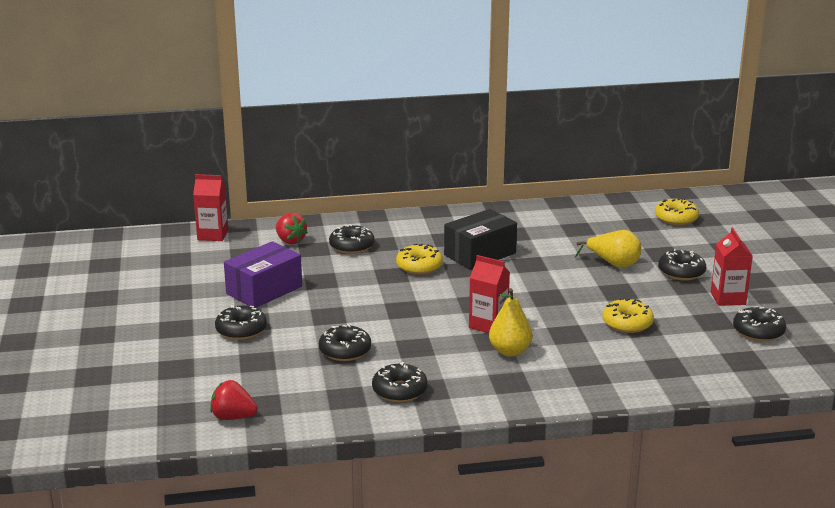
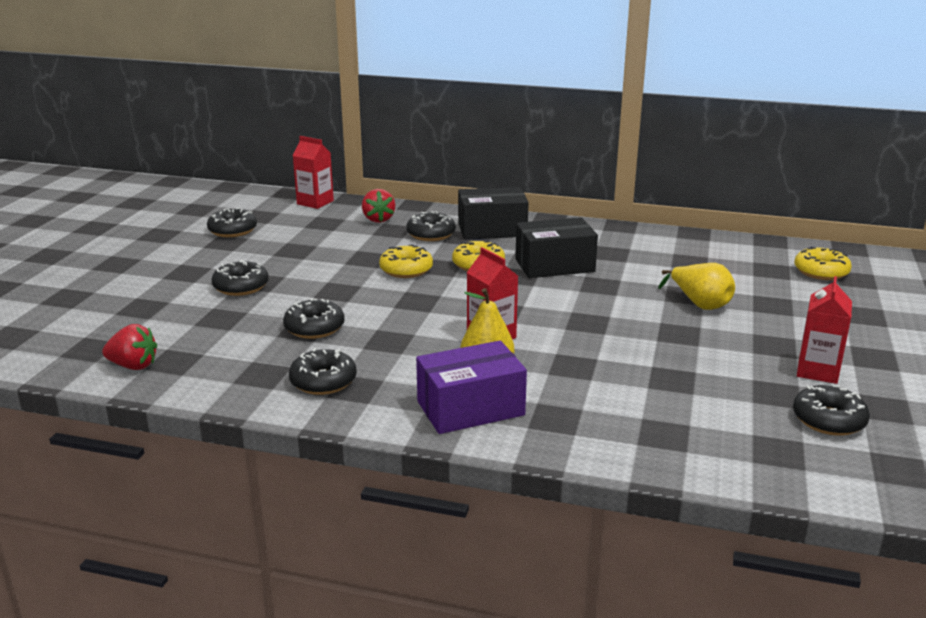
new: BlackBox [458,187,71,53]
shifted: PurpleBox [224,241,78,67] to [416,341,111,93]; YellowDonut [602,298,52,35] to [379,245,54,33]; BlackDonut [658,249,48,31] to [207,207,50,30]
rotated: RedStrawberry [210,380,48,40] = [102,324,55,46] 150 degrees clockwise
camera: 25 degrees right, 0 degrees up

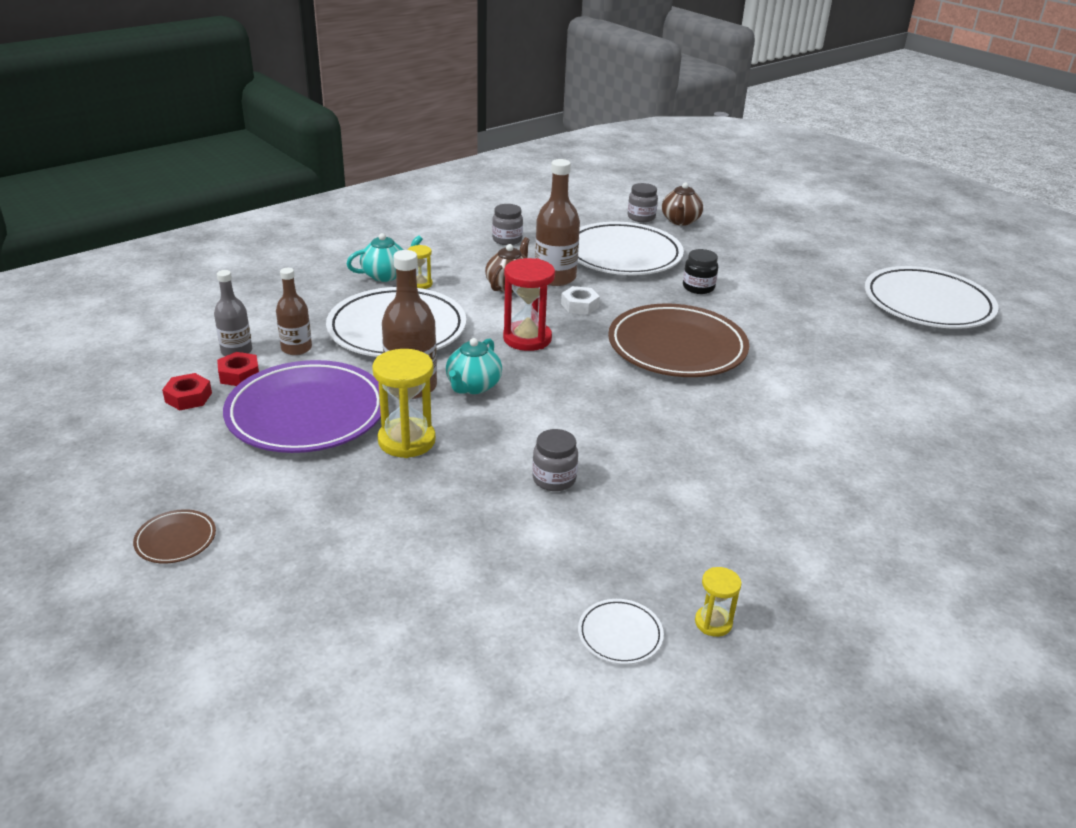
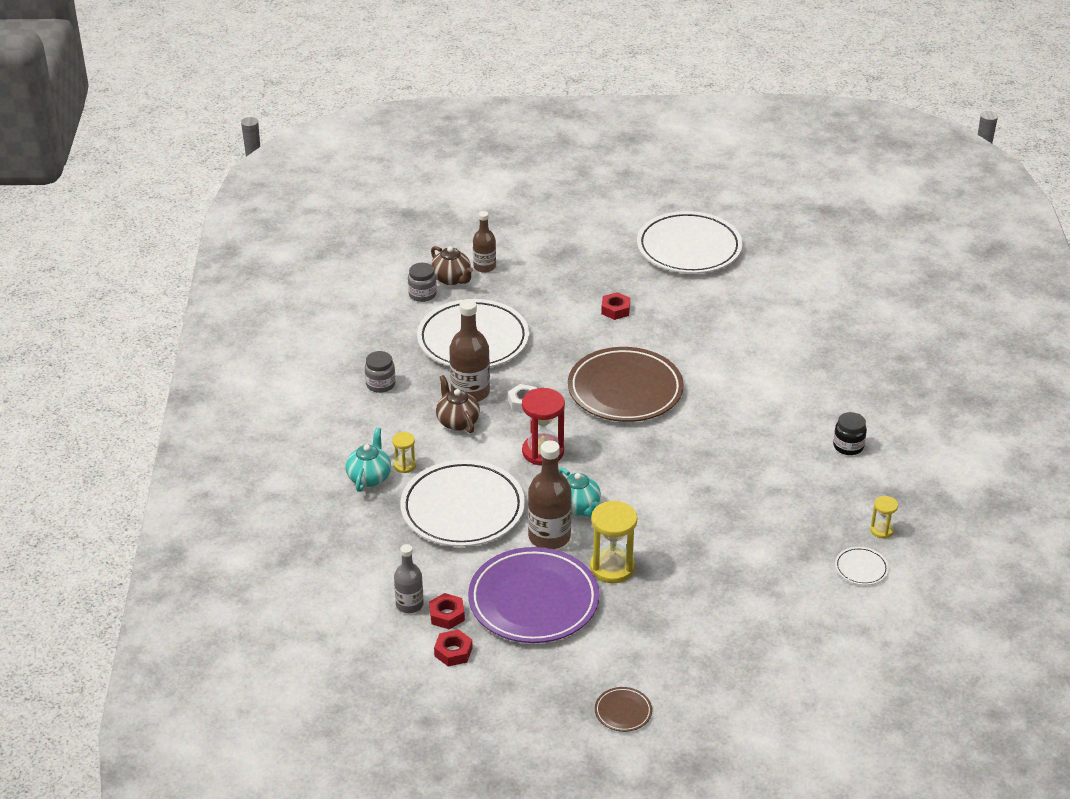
gone: GreyJar [532,429,46,62]
new: RedNut [601,292,29,28]
shifted: BrownBottle [276,268,36,87] to [473,211,23,62]; BlackJar [683,249,35,45] to [833,412,34,43]
camera: 50 degrees left, 5 degrees up

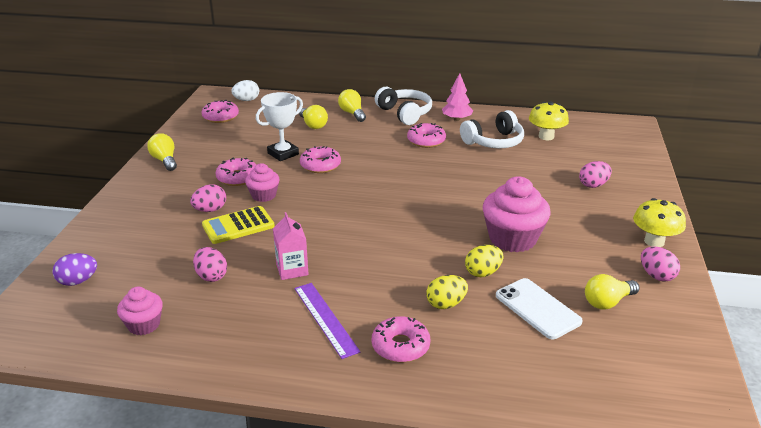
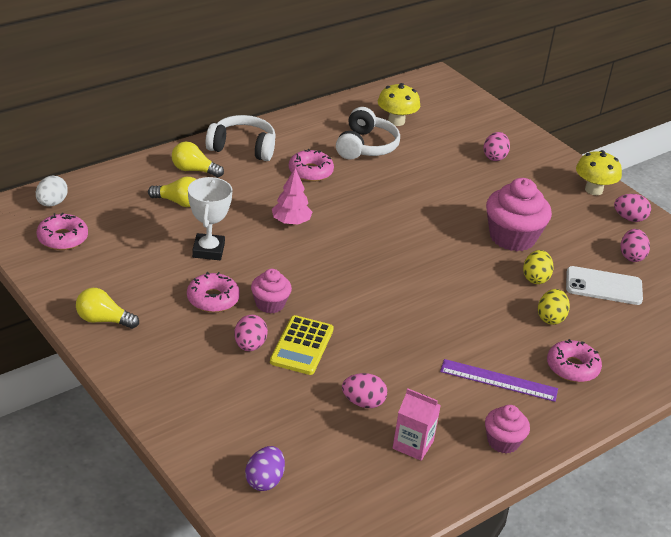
gone: PinkDonut [300,146,41,27]
shifted: PinkCupcake [117,287,46,48] to [485,405,45,49]; PinkCarton [273,212,36,68] to [393,388,48,73]; PinkTree [442,73,31,48] to [272,168,40,57]
swapped: YellowLightBulb [585,274,55,36] to PinkEgg [621,229,29,33]
camera: 50 degrees left, 5 degrees up

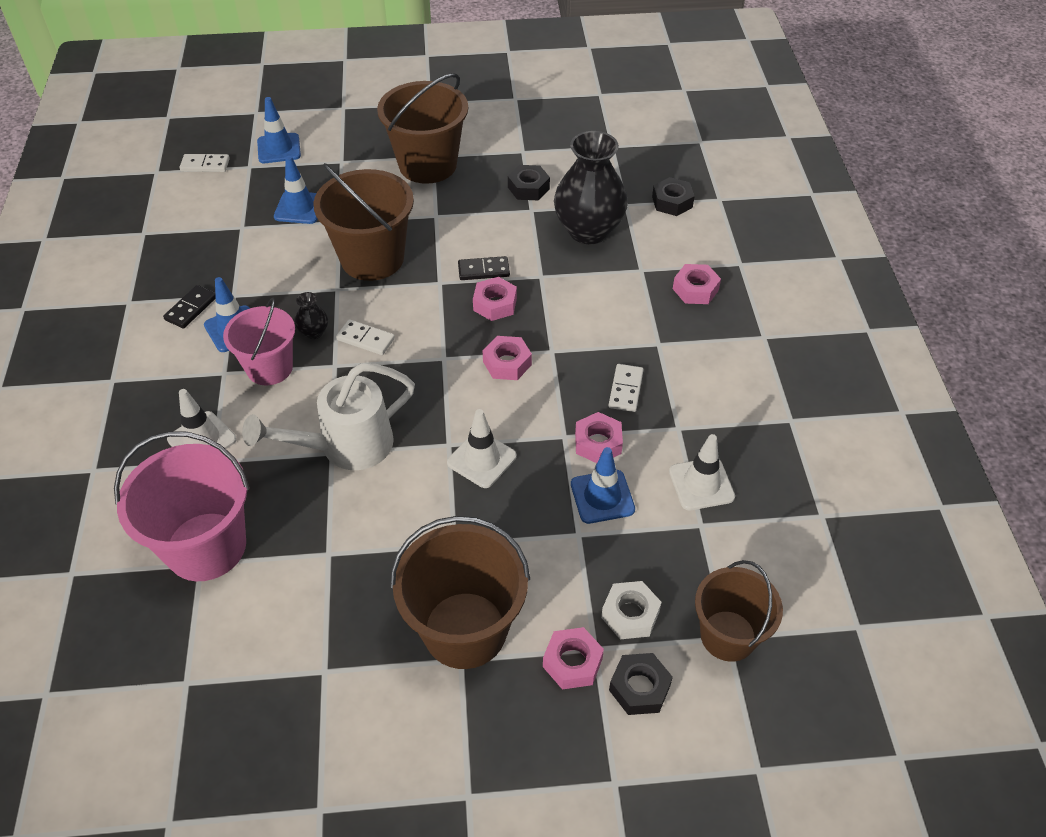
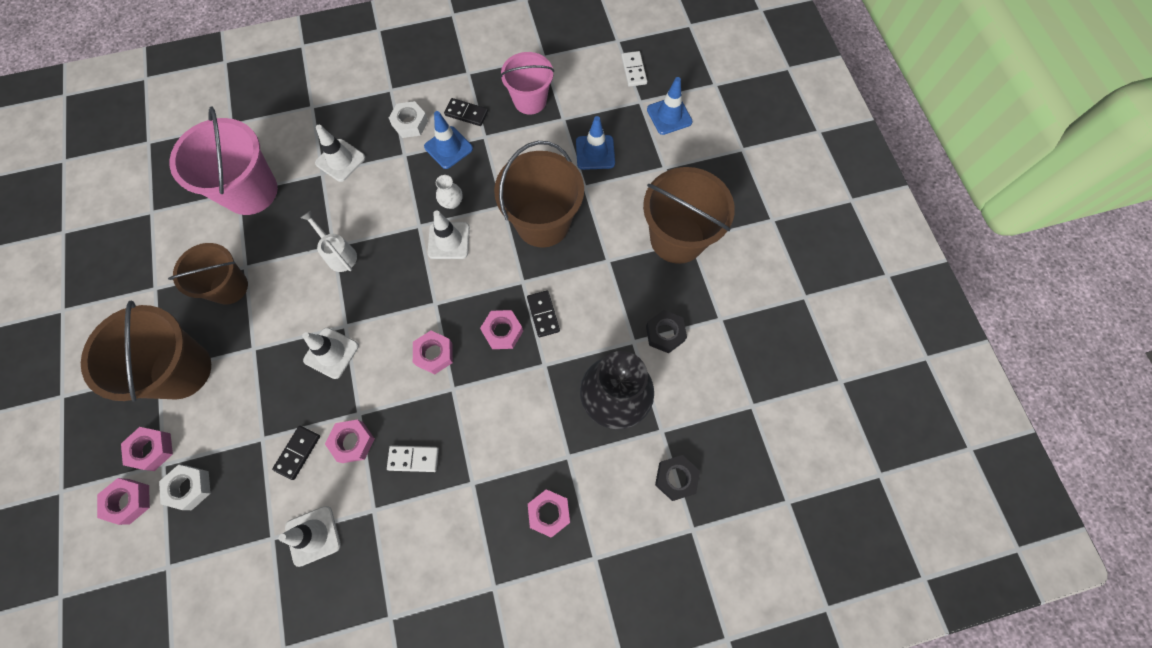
new: WhiteNut [389,101,39,37]
shifted: PinkBucket [223,298,72,87] to [500,52,54,63]; BrownBucket [695,560,88,102] to [168,243,80,62]
swapped: WhiteDomino [336,319,59,36] to WhiteTrafficCone [428,210,42,49]; BlueTrafficCone [571,447,64,77] to BlackDomino [272,426,48,54]
repainted: BlackVase [295,292,33,47] to WhiteVase [436,175,27,34]; BlackNut [609,653,64,62] to PinkNut [97,478,53,47]
scaled: WhiteWateringCan [242,363,173,107] = [300,211,57,61] x0.56
camera: 80 degrees right, 20 degrees up

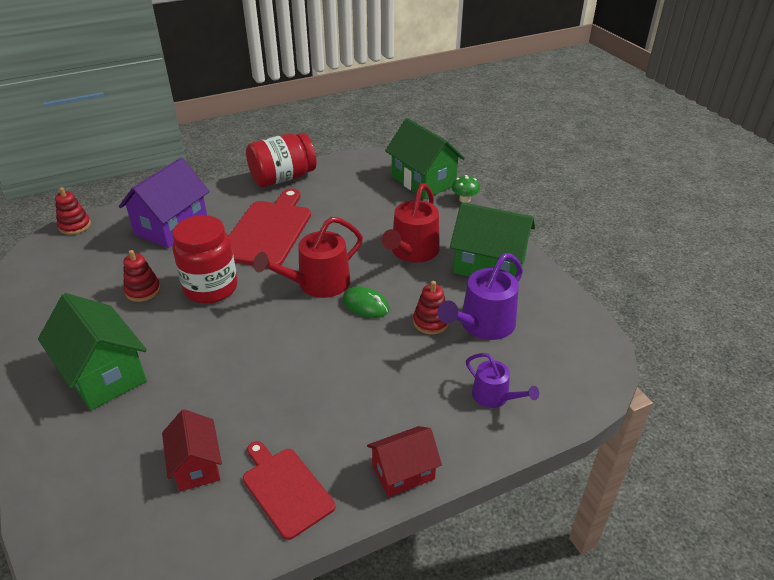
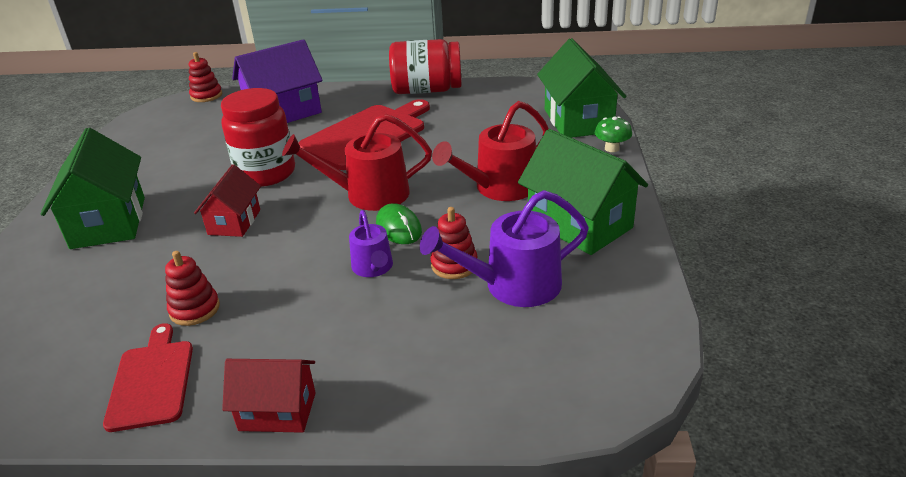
shifted: RedStackingToy [123,250,38,52] to [165,251,55,75]; RedHouse [162,409,60,83] to [194,164,67,73]; PurpleWateringCan [466,353,73,55] to [349,210,44,67]
camera: 30 degrees right, 5 degrees down

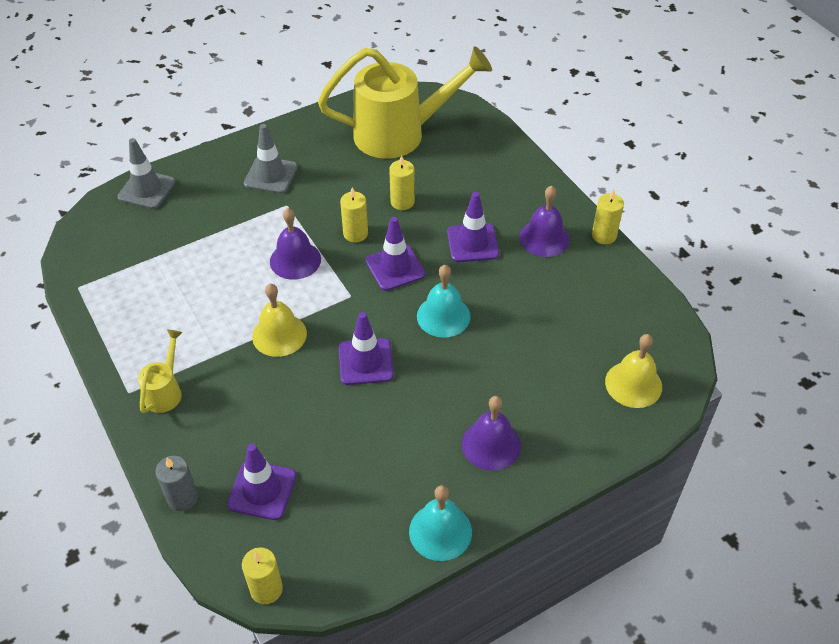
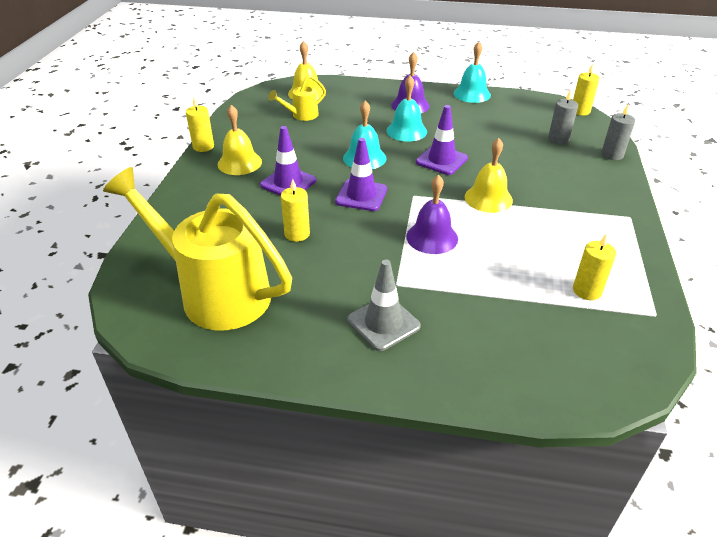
gone: GreyTrafficCone [118,138,58,71]
new: TurquoiseBell [386,76,41,66]
shifted: YellowWateringCan [138,329,45,85] to [268,75,58,46]; YellowCandle [340,187,28,56] to [573,233,43,67]
swapped: PurpleTrafficCone [227,444,69,76] to GreyCandle [548,90,30,54]
repainted: PurpleBell [519,186,51,71] to YellowBell [218,105,44,70]
camera: 140 degrees left, 10 degrees down

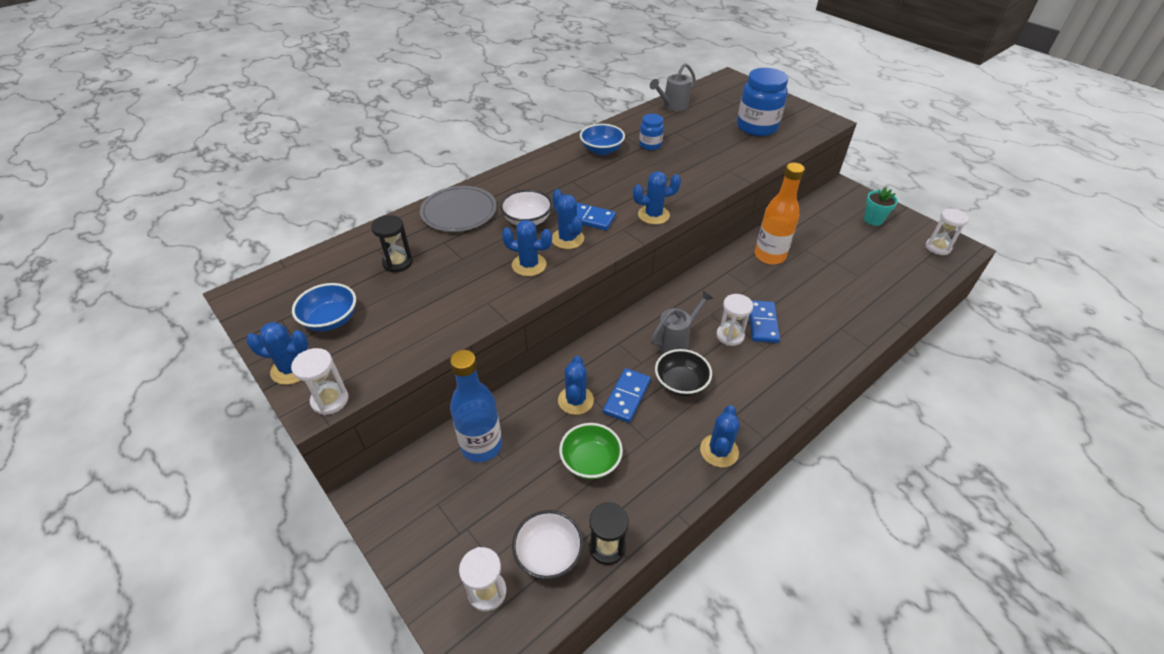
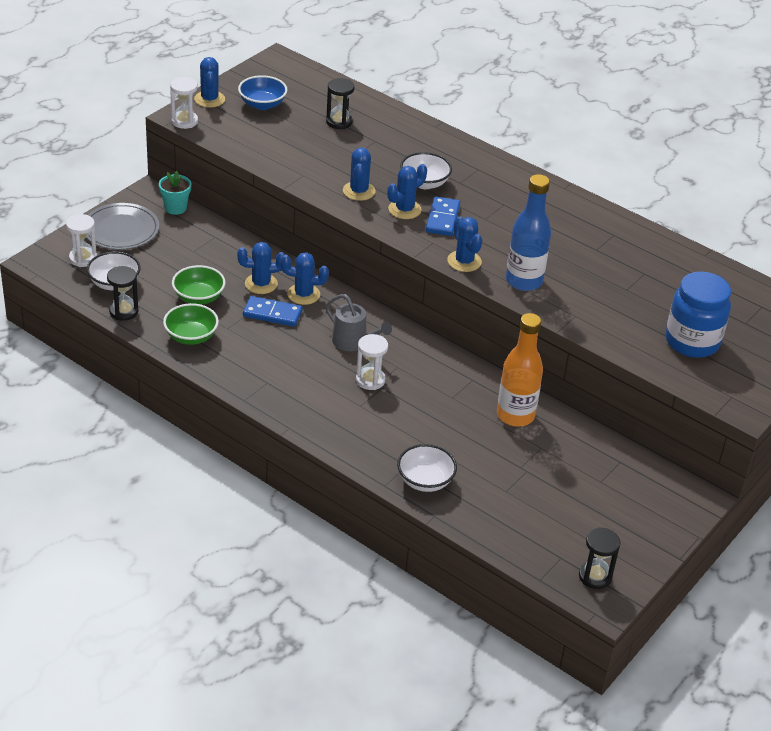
gone: BlueBowl [580,124,45,31]; BlueJar [639,114,25,36]; GreyWateringCan [650,63,46,48]; BlackBowl [655,349,57,48]; BlueDomino [749,300,31,43]
new: GreenBowl [163,303,56,42]; WhiteBowl [397,444,60,48]
shifted: GreyPlate [420,186,77,46] to [86,203,73,47]; BlueBottle [450,350,52,112] to [506,174,45,117]; BlueCactus [700,405,40,62] to [281,252,48,53]; TurquoiseFlowerPot [864,187,34,39] to [159,171,32,44]
repainted: WhiteHourglass [926,208,43,47] to BlackHourglass [579,527,42,62]
camera: 75 degrees right, 5 degrees down

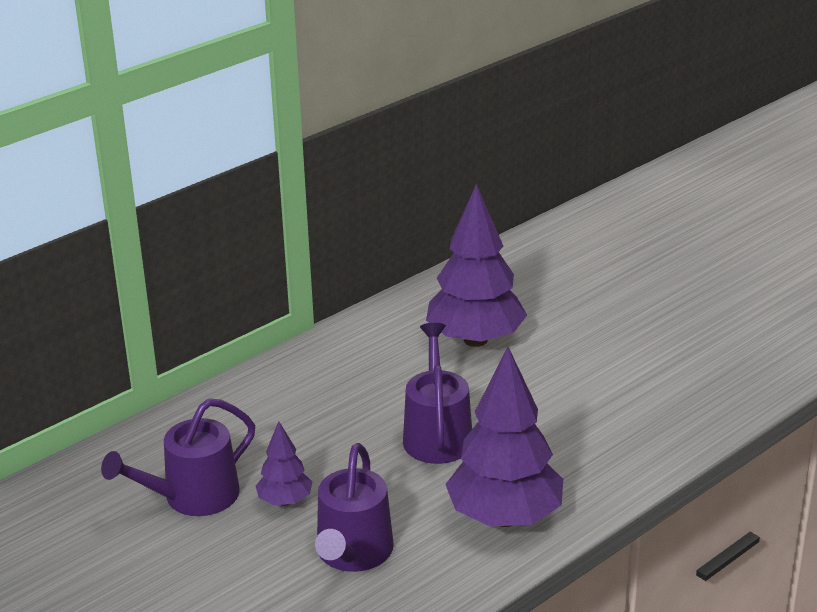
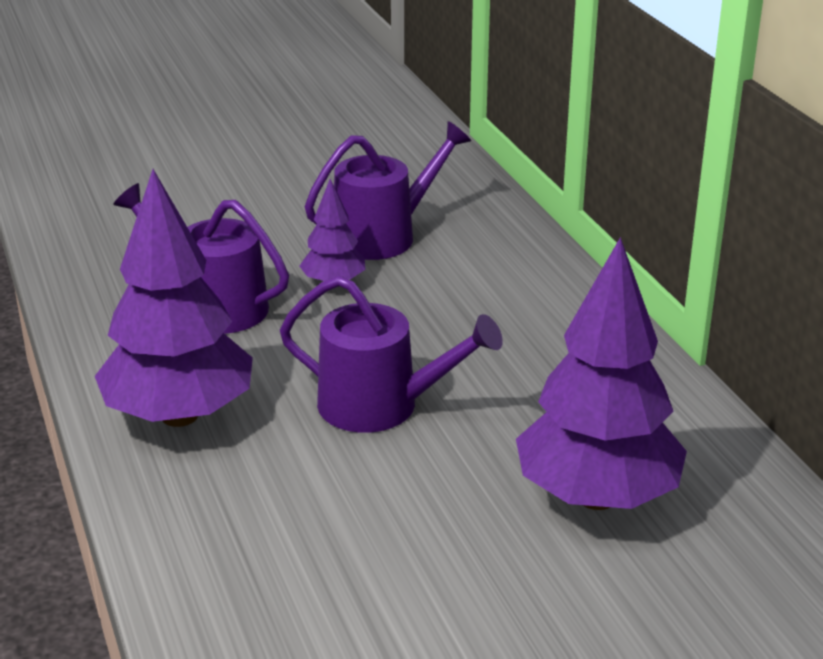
rotated: PurpleWateringCan [101,398,154,118] = [305,121,166,139] 75 degrees clockwise
camera: 110 degrees right, 0 degrees up

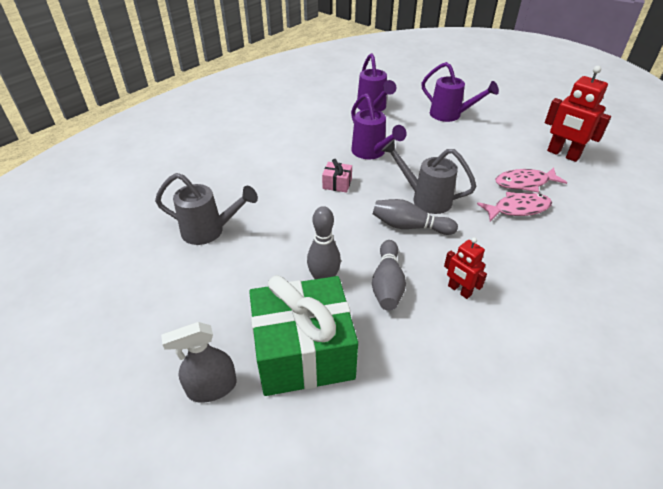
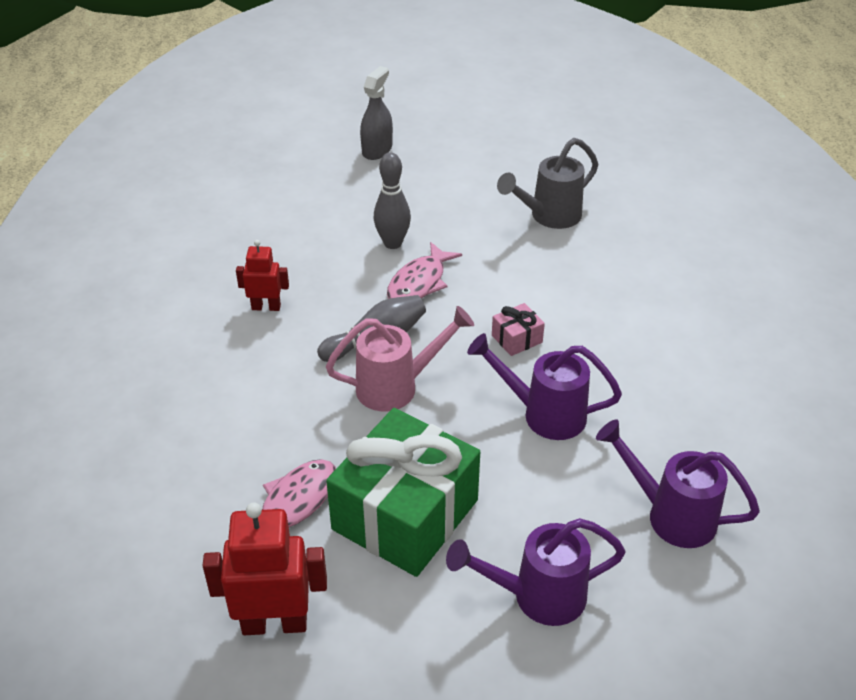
gone: GreyBowlingPin [372,240,34,71]
shifted: GreenGift [249,275,109,121] to [326,408,154,169]; PinkFish [477,192,75,29] to [387,242,75,57]
repainted: GreyWateringCan [381,139,95,75] to PinkWateringCan [326,306,148,106]
camera: 135 degrees right, 0 degrees up

